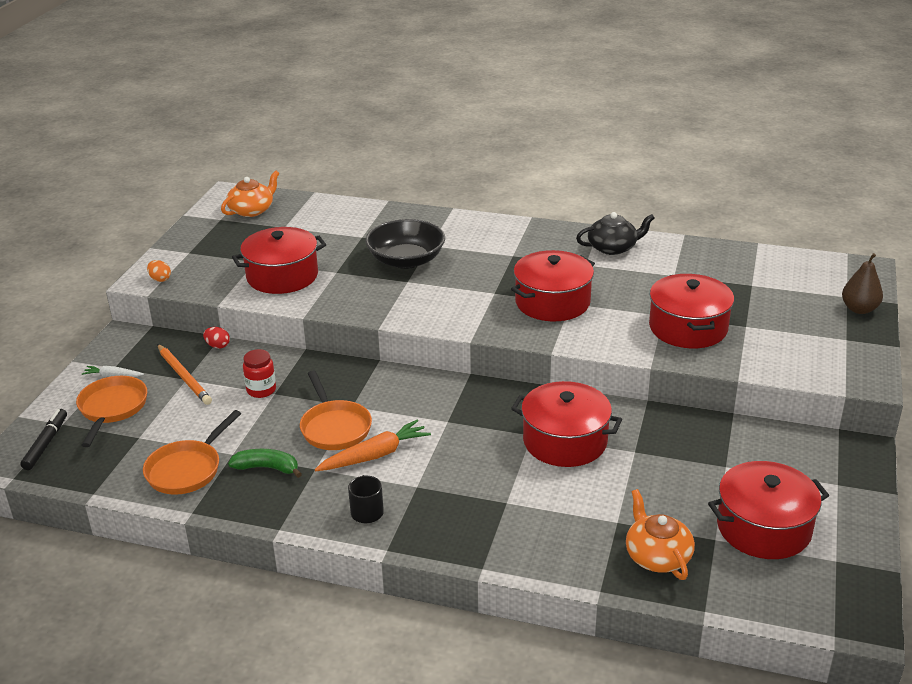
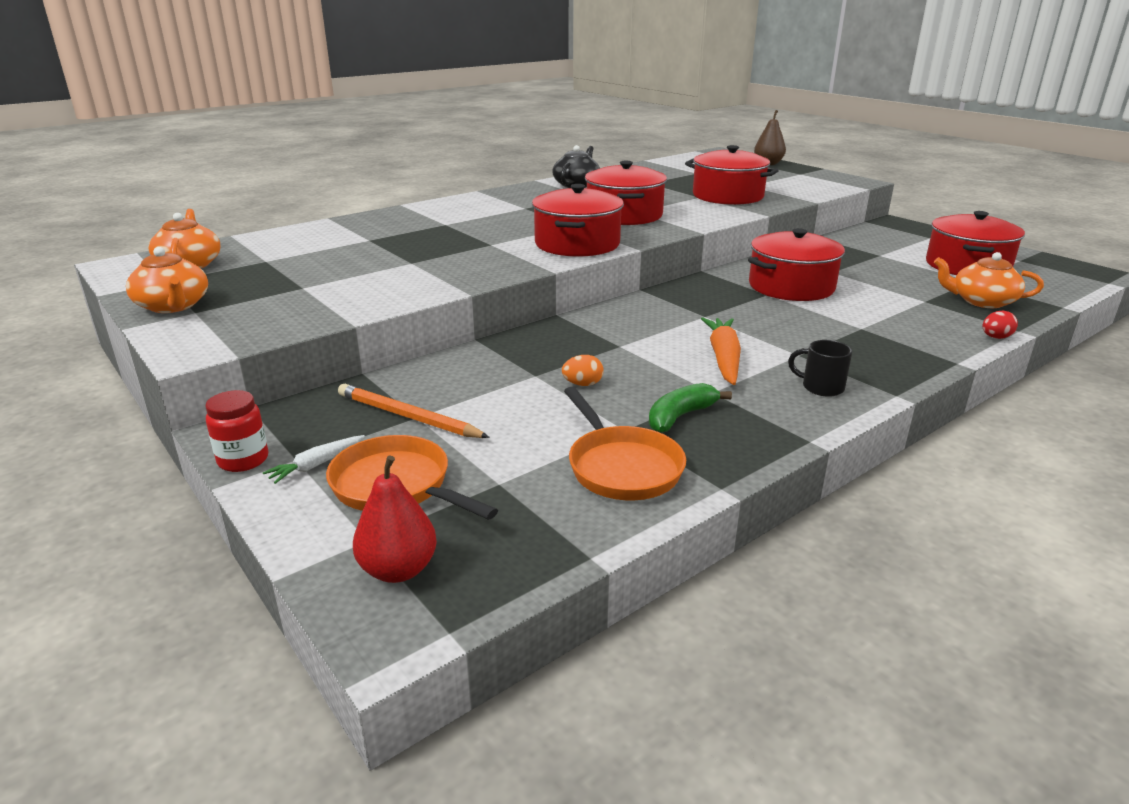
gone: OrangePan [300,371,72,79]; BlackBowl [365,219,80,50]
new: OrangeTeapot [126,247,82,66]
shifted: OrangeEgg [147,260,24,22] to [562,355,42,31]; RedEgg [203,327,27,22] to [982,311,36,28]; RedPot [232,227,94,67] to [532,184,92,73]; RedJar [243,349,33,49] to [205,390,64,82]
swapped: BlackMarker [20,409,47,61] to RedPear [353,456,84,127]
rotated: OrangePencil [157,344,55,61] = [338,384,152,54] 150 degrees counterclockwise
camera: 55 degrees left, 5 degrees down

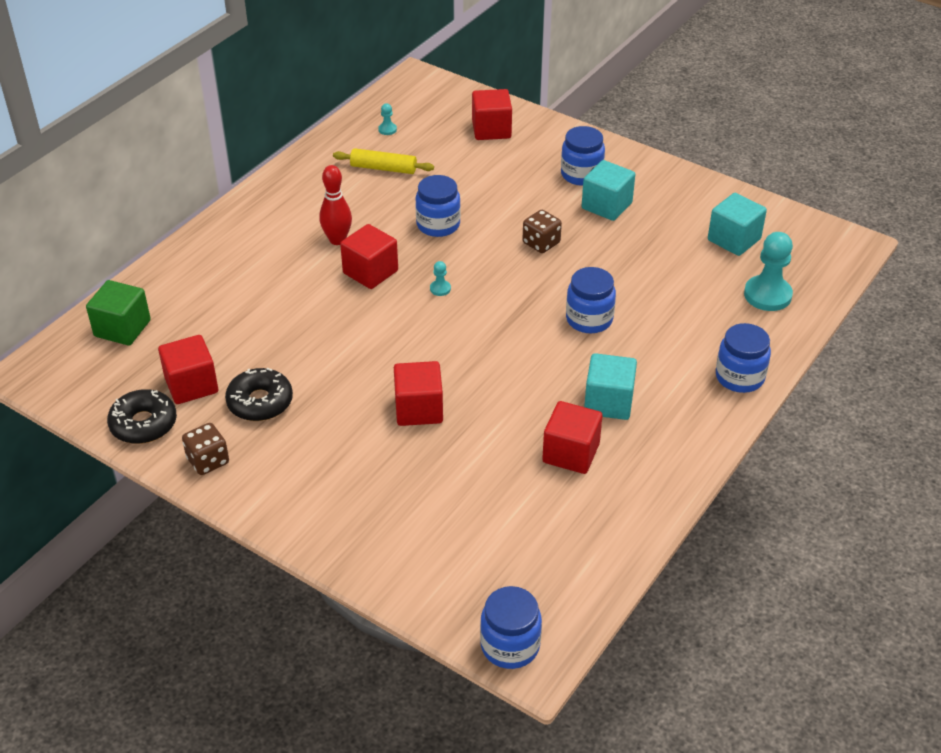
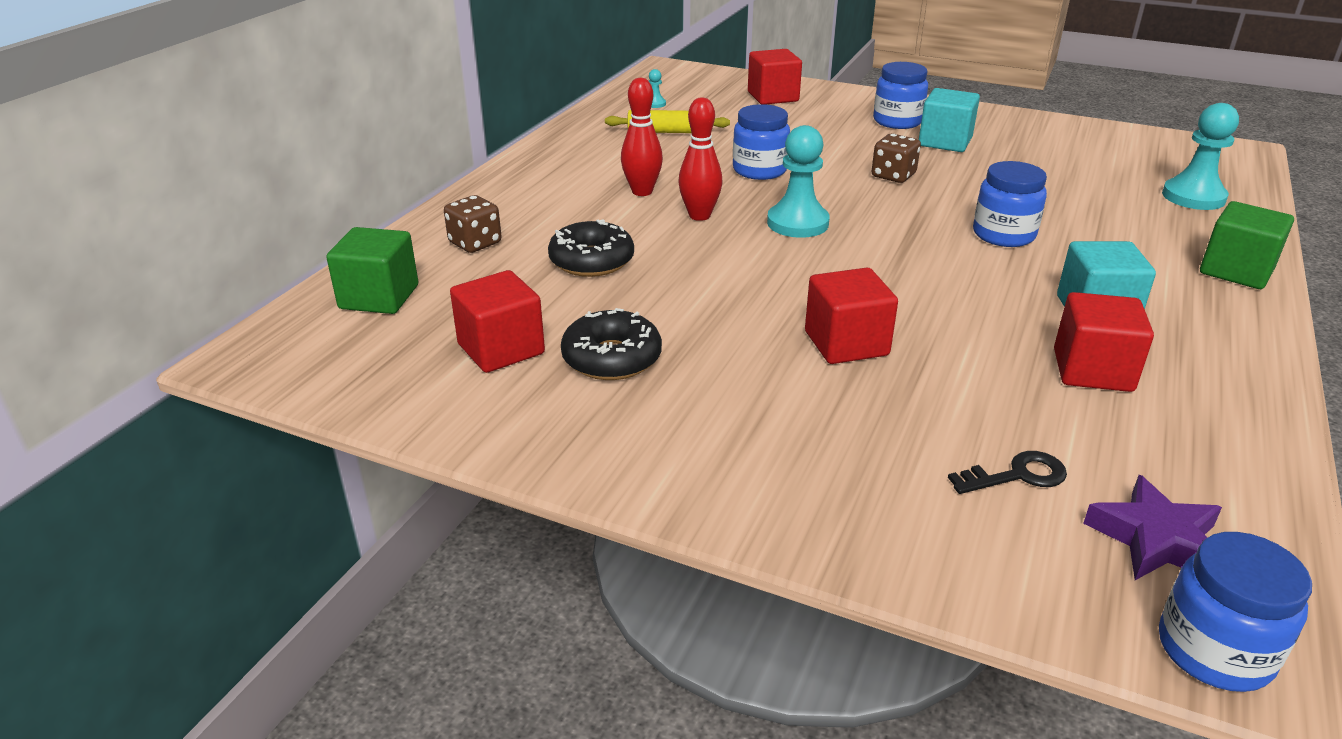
gone: TurquoiseCube [708,193,59,63]
new: BlackKey [948,451,119,43]; PurpleStar [1083,475,139,105]
shifted: BlackDonut [107,389,70,55] to [548,219,86,58]; BrownDice [182,423,47,52] to [444,195,58,58]
swapped: RedCube [340,224,58,65] to RedBowlingPin [678,97,45,124]; BlueJar [716,323,55,70] to GreenCube [1200,201,94,88]
scaled: TurquoisePawn [430,261,21,35] = [767,125,63,113] x2.23
camera: 10 degrees left, 10 degrees down

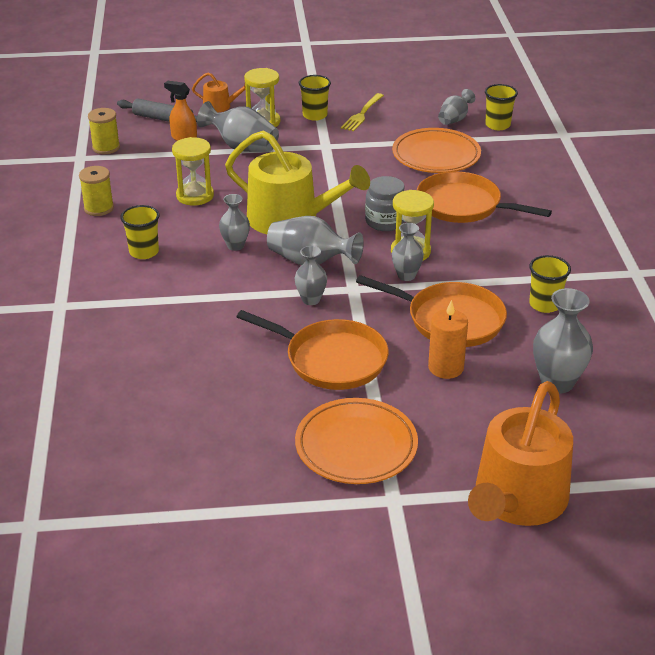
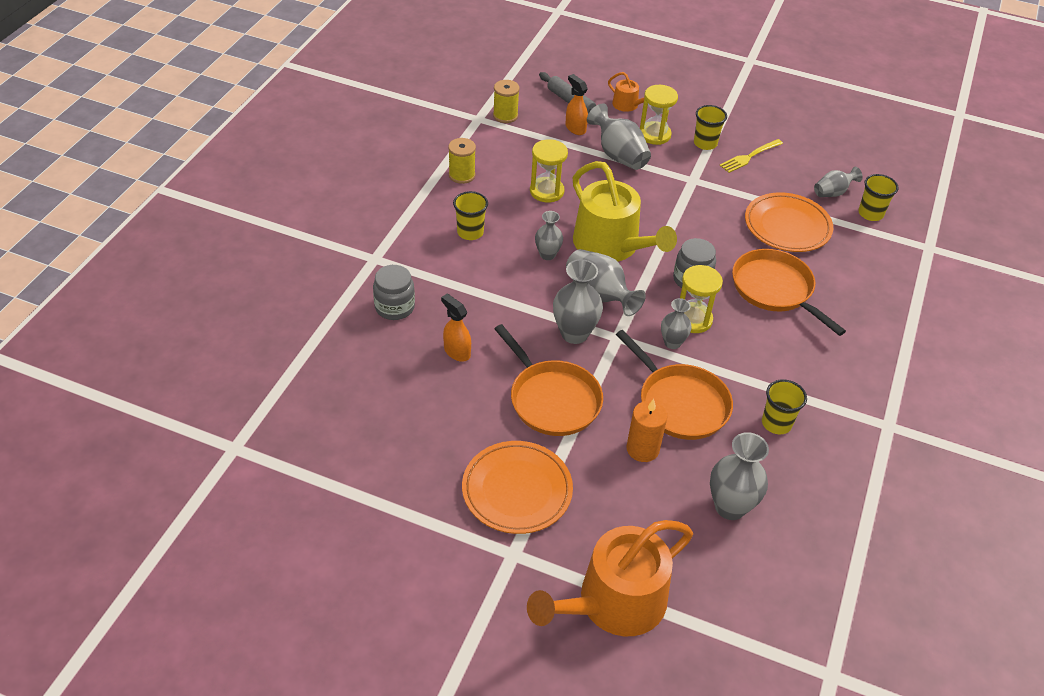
new: GreyJar [373,265,42,55]; OrangeSprayBottle [441,294,30,68]
scaled: GreyVase [295,246,32,59] = [553,259,50,85] x1.63
camera: 25 degrees right, 10 degrees up

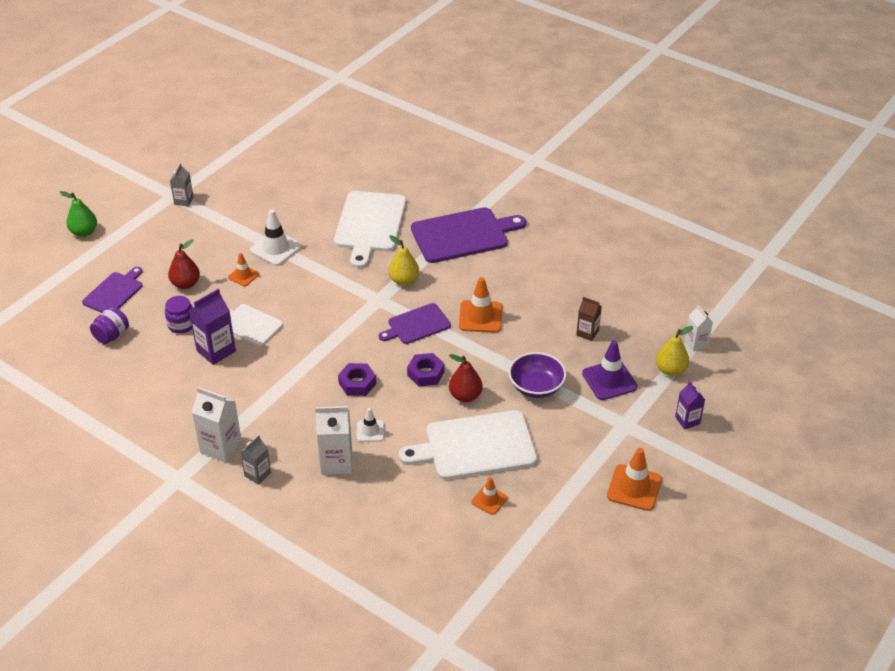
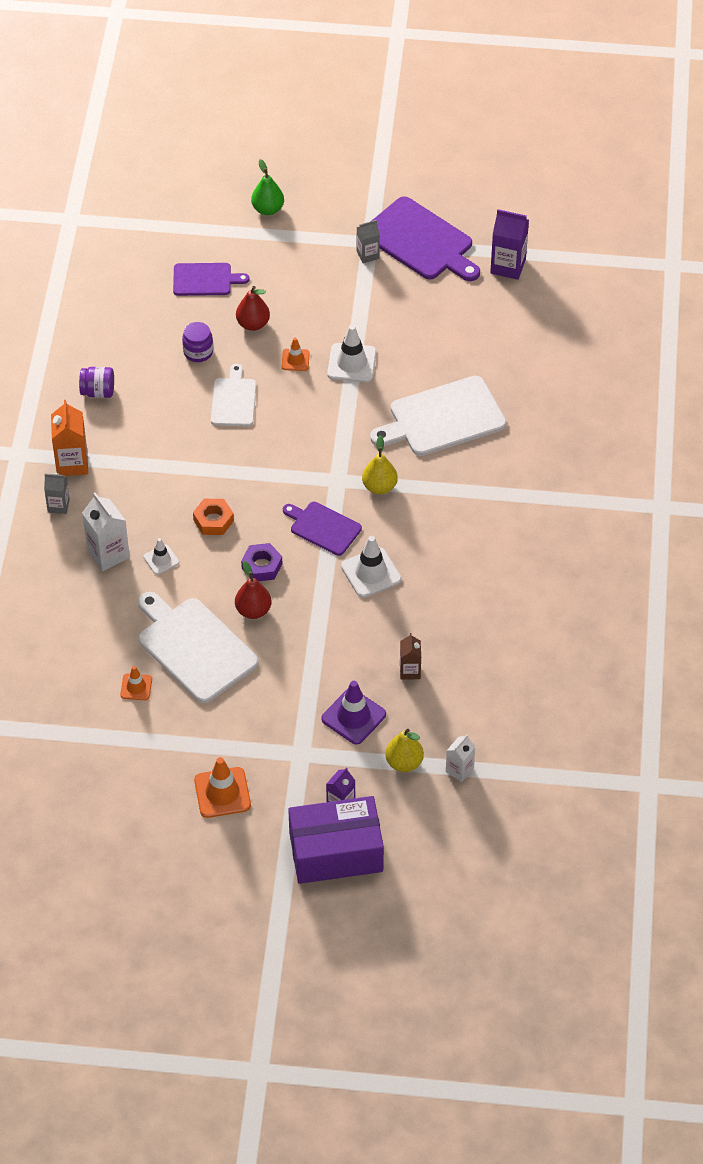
gone: PurpleBowl [509,352,57,46]
new: PurpleBox [288,796,96,88]
shifted: PurpleJar [90,307,39,37] to [79,367,35,31]; PurpleCarton [189,289,47,76] to [490,209,39,71]; PurpleCuttingBoard [411,207,115,56] to [372,197,108,84]
repainted: WhiteCarton [192,387,50,75] to OrangeCarton [51,400,37,76]; PurpleNut [338,363,38,33] to OrangeNut [193,499,41,36]; OrangeTrafficCone [459,277,43,56] to WhiteTrafficCone [341,536,60,62]
camera: 60 degrees right, 10 degrees up

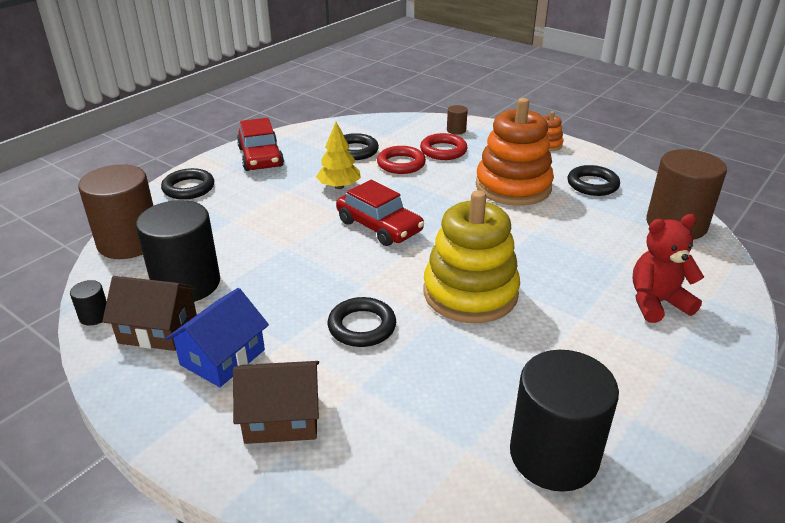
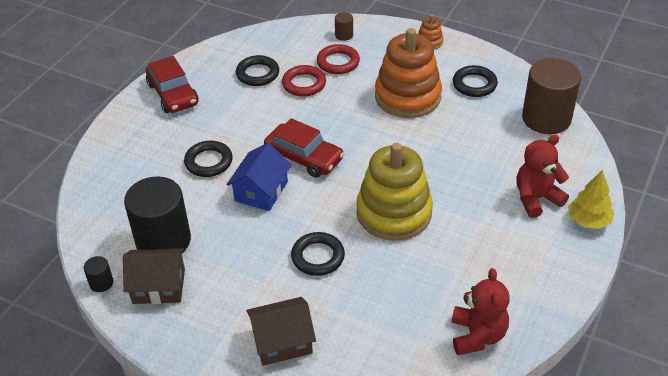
gone: BrownCylinder [78,164,75,95]
shifted: BlackRing [161,168,53,32] to [184,141,49,36]; BlueHouse [165,288,104,99] to [226,143,66,68]; YellowTree [316,122,45,67] to [568,170,47,59]
swapped: BlackCylinder [510,350,109,142] to RedTeddyBear [452,268,58,87]
camera: 10 degrees left, 10 degrees up

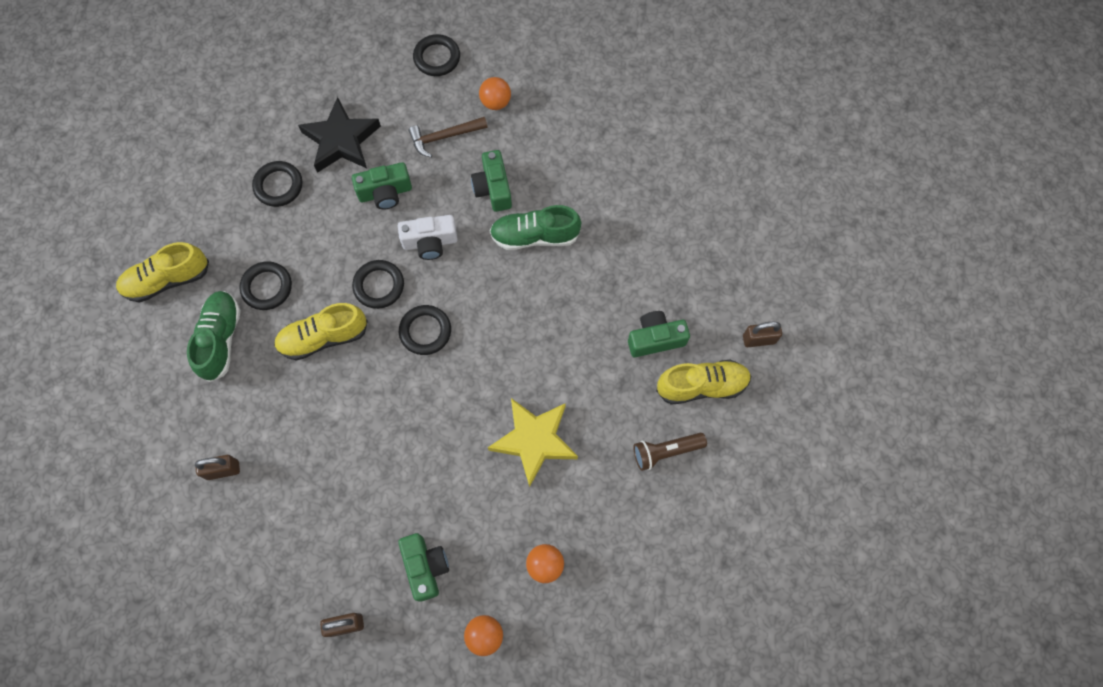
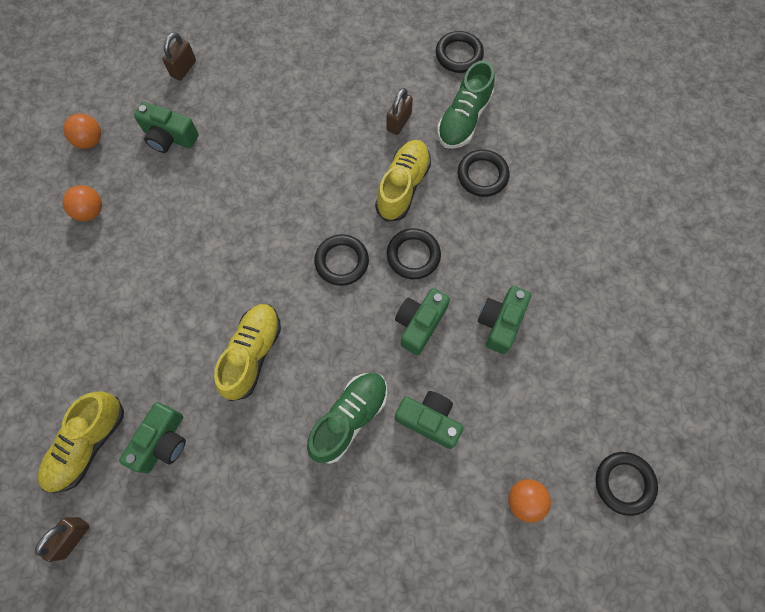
gone: BlackStar [298,97,83,76]; BrownHammer [409,117,78,41]; YellowStar [488,398,90,89]; BrownFlashlight [633,432,74,39]
shifted: YellowShoe [116,242,93,61] to [214,304,67,97]; BrownPadlock [195,455,45,25] to [386,88,27,47]; BlackRing [252,161,50,46] to [435,31,49,42]
repainted: WhiteCamera [398,215,60,45] to GreenCamera [395,288,55,67]
rotated: GreenShoe [187,291,54,91] = [437,60,58,89] 75 degrees clockwise
camera: 130 degrees right, 0 degrees up

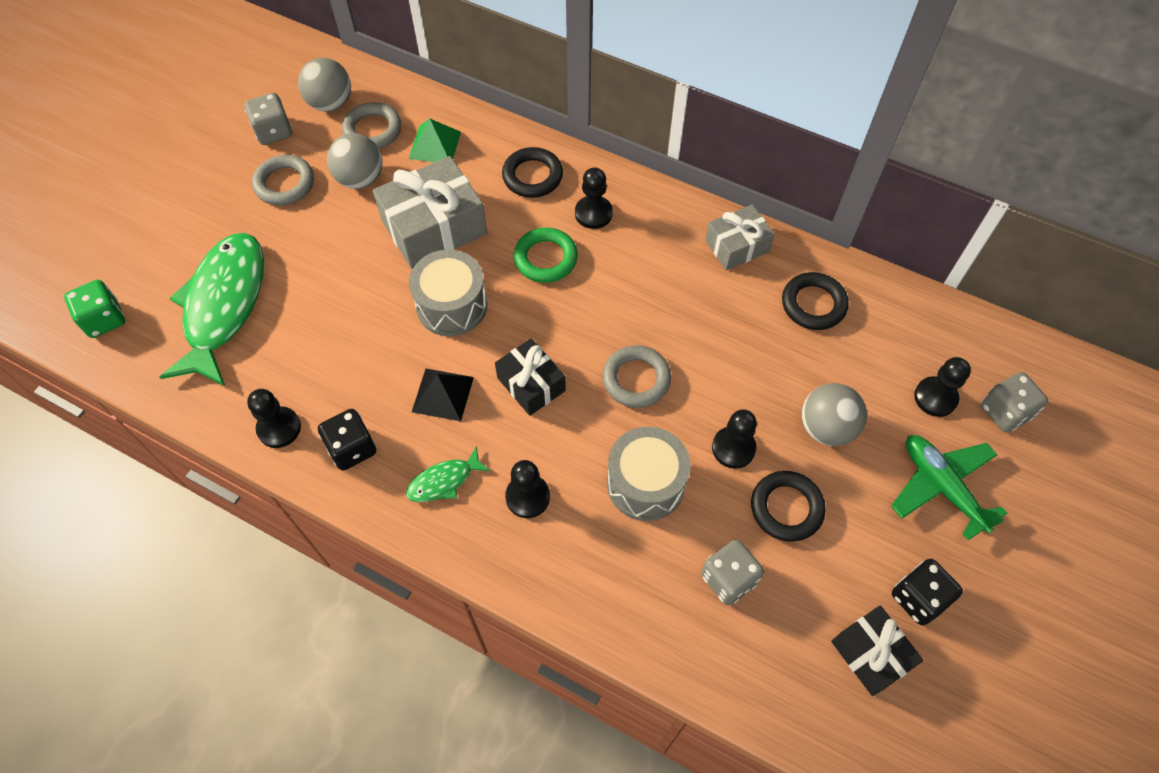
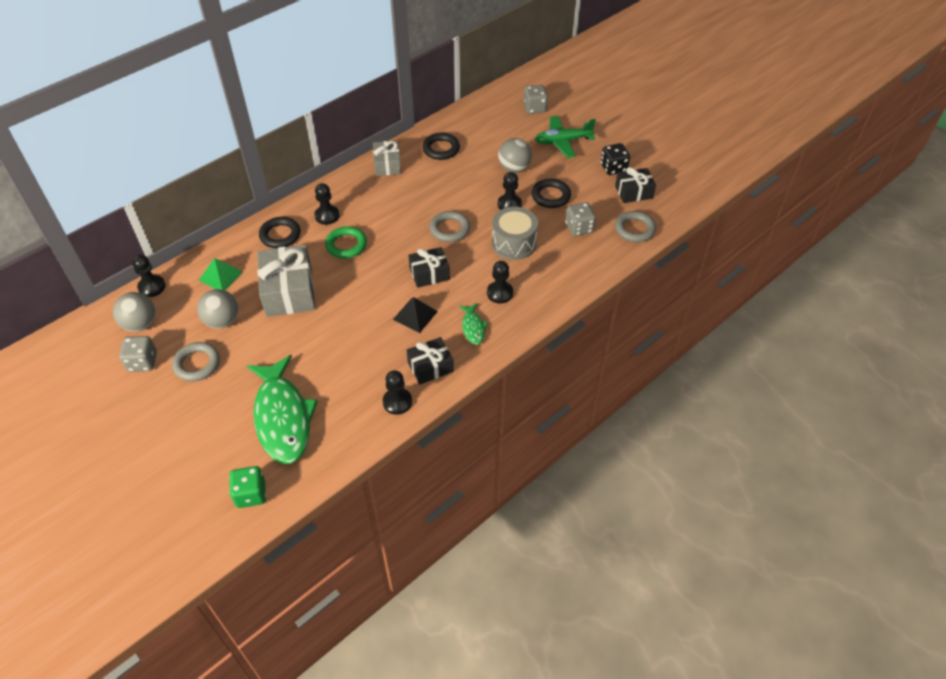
gone: GreyDrum [409,250,78,86]
shifted: GreyRing [342,102,59,47] to [615,211,41,31]; BlackPawn [914,357,57,60] to [132,254,33,43]
swapped: BlackDice [318,409,58,62] to BlackGift [407,337,47,48]
rotated: GreenFish [160,233,104,153] = [247,355,71,109] 135 degrees counterclockwise
camera: 70 degrees left, 10 degrees down

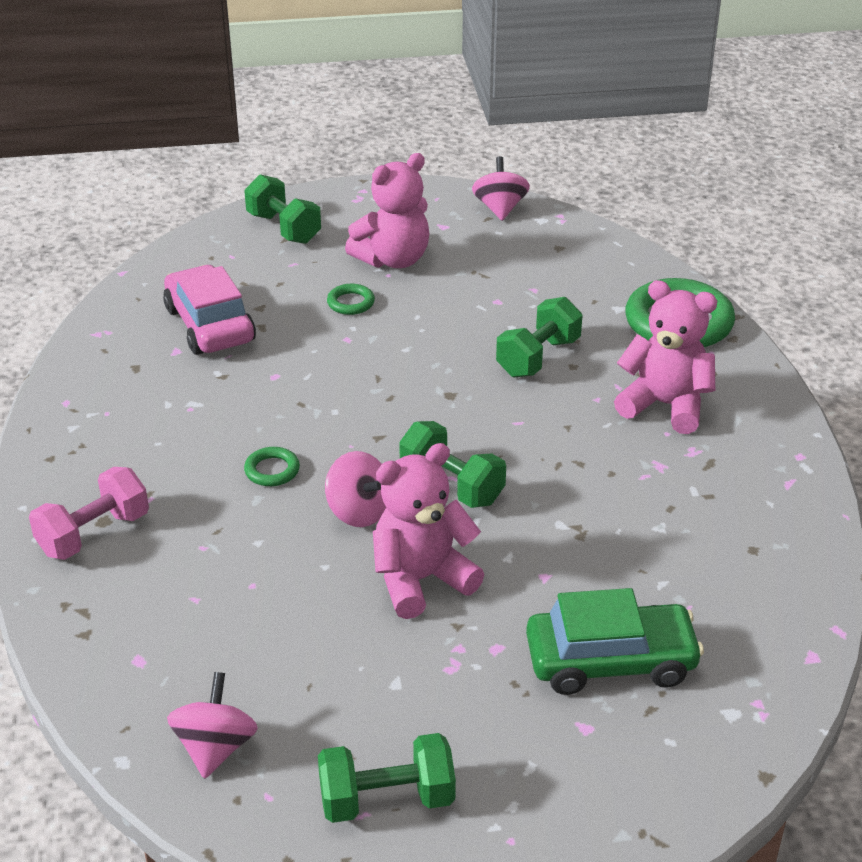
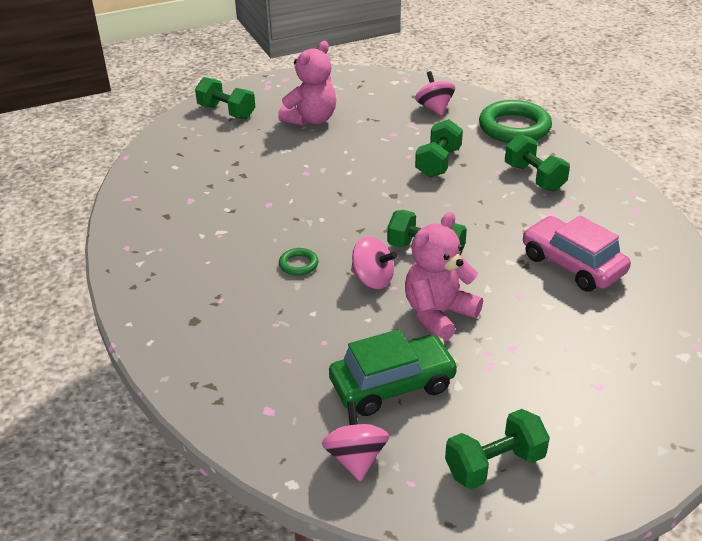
gone: PinkDumbbell [29,467,120,93]; GreenRing [327,284,48,31]
shifted: PinkCar [163,265,93,90] to [523,216,108,76]; PinkSpinningTop [472,156,58,65] to [415,71,40,45]; GreenCar [526,588,178,107] to [329,329,130,87]
swapped: PinkTeddyBear [614,280,103,154] to GreenDumbbell [505,134,65,58]
camera: 15 degrees left, 0 degrees up

